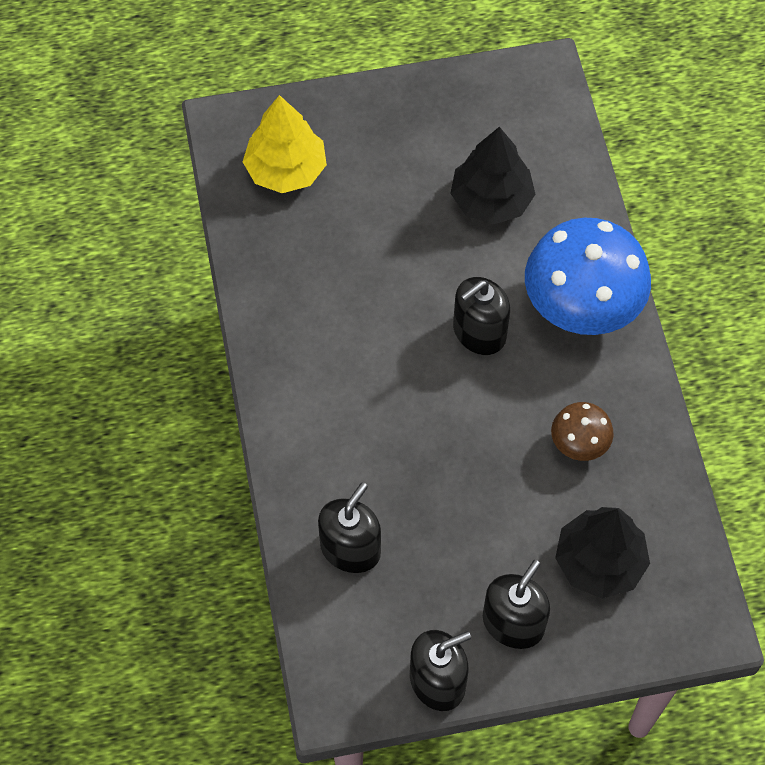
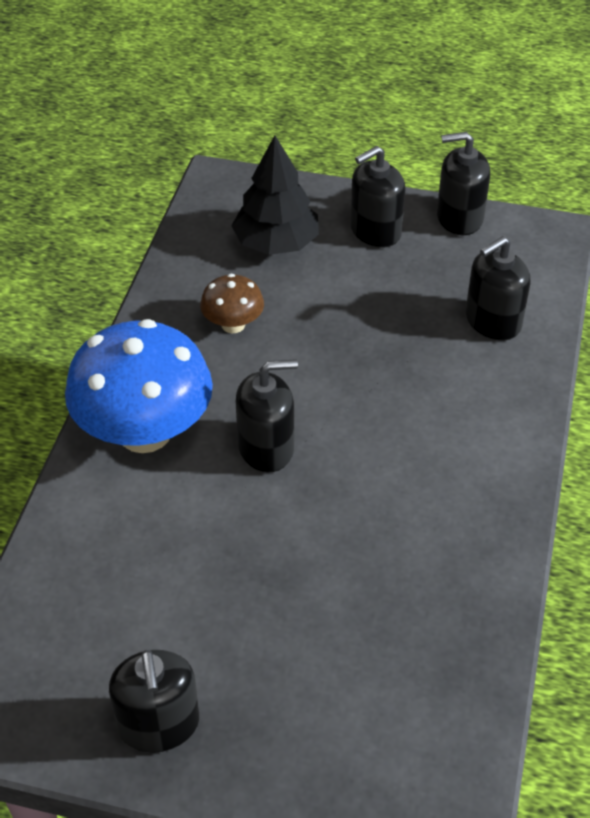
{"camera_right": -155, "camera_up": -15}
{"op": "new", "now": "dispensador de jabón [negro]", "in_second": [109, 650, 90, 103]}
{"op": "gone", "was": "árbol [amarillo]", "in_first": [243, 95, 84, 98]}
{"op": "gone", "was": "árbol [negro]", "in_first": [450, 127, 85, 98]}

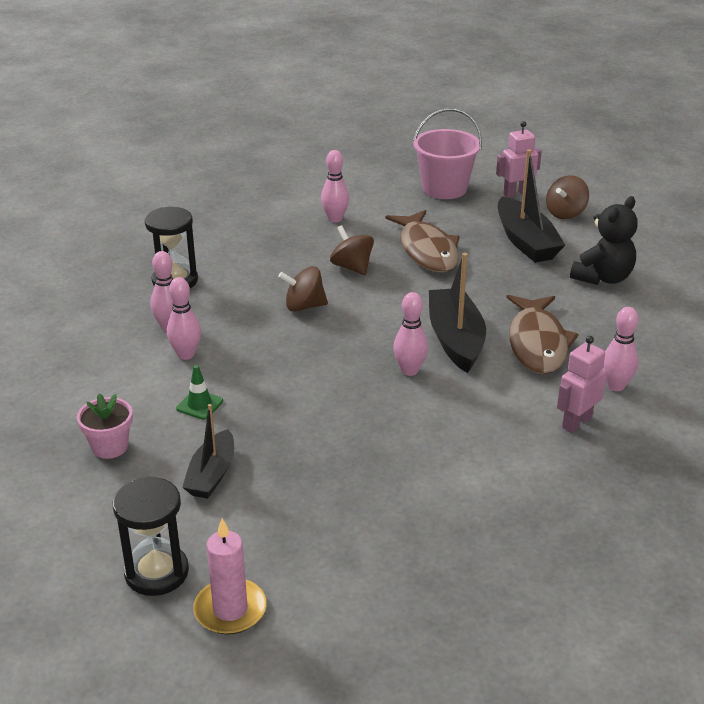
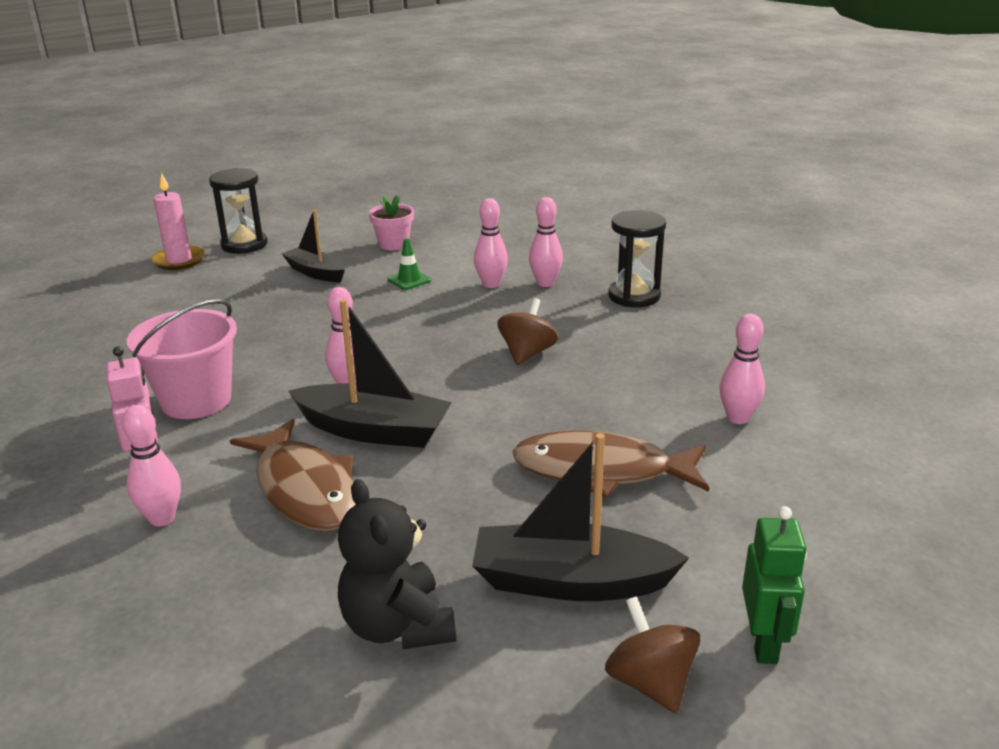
{"camera_right": 115, "camera_up": -5}
{"op": "shifted", "was": "balde [rosa]", "in_first": [413, 108, 69, 91], "in_second": [127, 299, 110, 120]}
{"op": "rotated", "was": "pez [marrón]", "in_first": [507, 295, 71, 79], "in_second": [230, 419, 126, 112], "clockwise": -150}
{"op": "repainted", "was": "robot [rosa]", "now": "robot [verde]", "in_first": [496, 121, 46, 77], "in_second": [742, 506, 65, 158]}
{"op": "gone", "was": "peonza [marrón]", "in_first": [330, 225, 44, 50]}

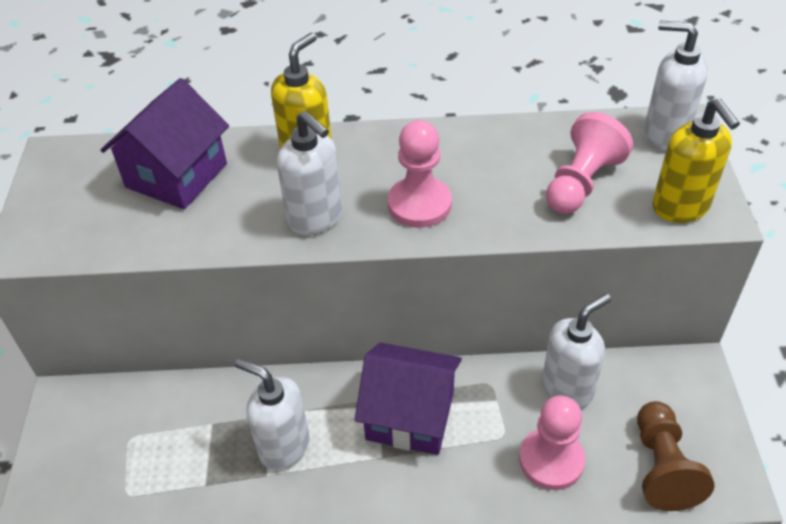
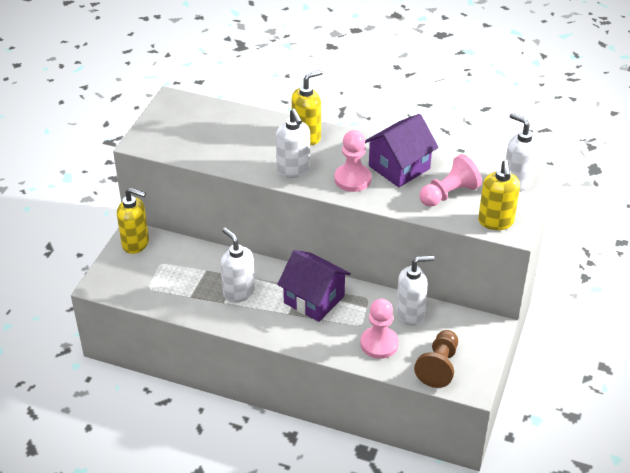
{"camera_right": 20, "camera_up": -5}
{"op": "new", "now": "dispensador de jabón [amarillo]", "in_second": [117, 188, 32, 66]}
{"op": "shifted", "was": "casa [morado]", "in_first": [100, 78, 129, 131], "in_second": [365, 114, 74, 73]}

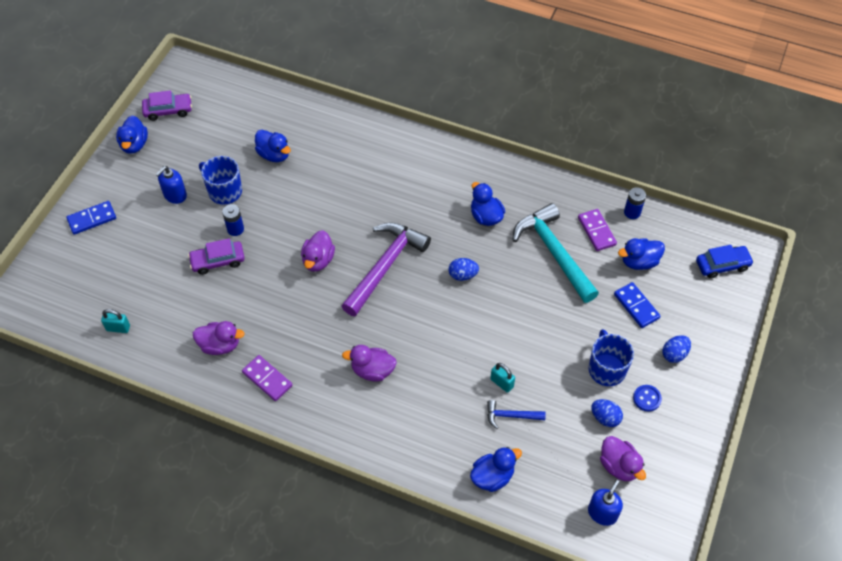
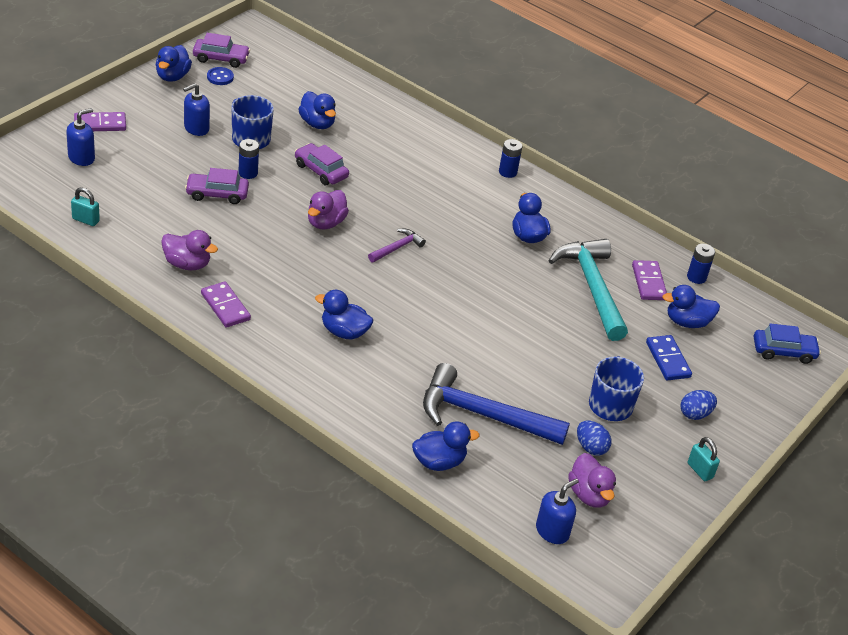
{"camera_right": 10, "camera_up": -15}
{"op": "new", "now": "dispensador de jabón [azul]", "in_second": [66, 108, 29, 58]}
{"op": "repainted", "was": "ficha de dominó [azul]", "now": "ficha de dominó [morado]", "in_first": [67, 201, 49, 34], "in_second": [74, 112, 52, 19]}
{"op": "shifted", "was": "botón [azul]", "in_first": [633, 385, 29, 27], "in_second": [207, 67, 27, 18]}
{"op": "new", "now": "coche [morado]", "in_second": [295, 143, 54, 42]}
{"op": "repainted", "was": "pato [morado]", "now": "pato [azul]", "in_first": [342, 345, 55, 36], "in_second": [315, 290, 58, 50]}
{"op": "scaled", "was": "martillo [morado]", "in_first": [342, 222, 89, 94], "in_second": [368, 229, 58, 34], "ratio": 0.47}
{"op": "scaled", "was": "martillo [azul]", "in_first": [487, 400, 59, 29], "in_second": [423, 363, 147, 82], "ratio": 2.14}
{"op": "new", "now": "pila [azul]", "in_second": [499, 139, 24, 39]}
{"op": "shifted", "was": "candado [turquesa]", "in_first": [490, 363, 25, 30], "in_second": [688, 437, 32, 44]}
{"op": "gone", "was": "huevo [azul]", "in_first": [449, 258, 30, 23]}

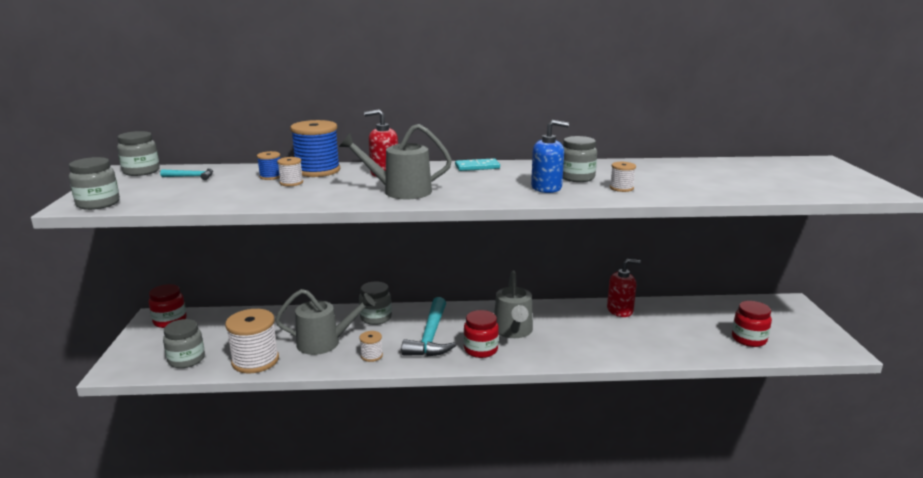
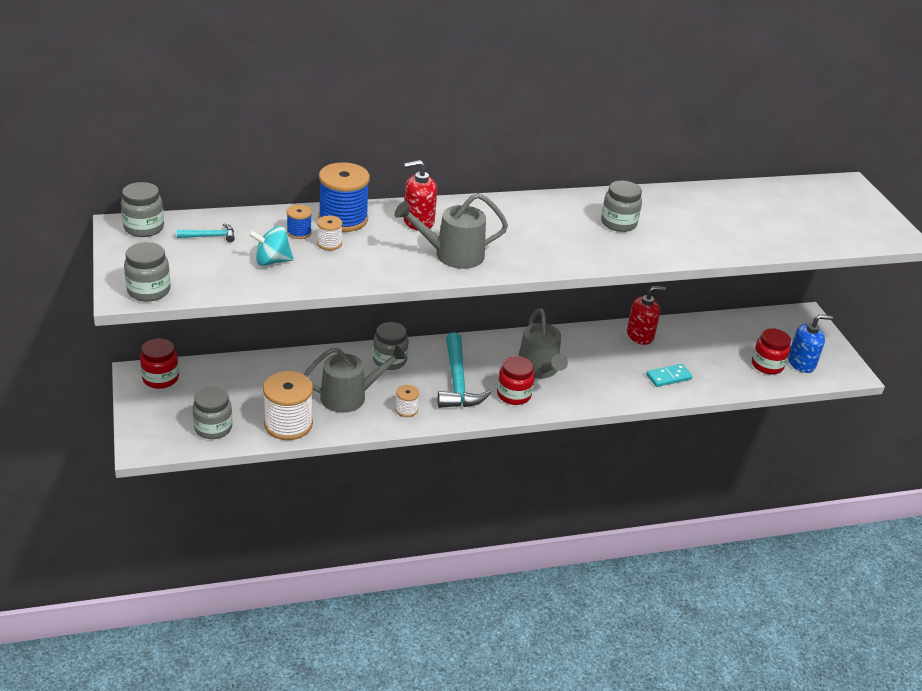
{"camera_right": -15, "camera_up": 15}
{"op": "new", "now": "peonza [turquesa]", "in_second": [248, 226, 46, 40]}
{"op": "shifted", "was": "ficha de dominó [turquesa]", "in_first": [455, 158, 45, 13], "in_second": [646, 364, 46, 23]}
{"op": "shifted", "was": "dispensador de jabón [azul]", "in_first": [531, 120, 38, 73], "in_second": [788, 314, 45, 59]}
{"op": "gone", "was": "carrete [blanco]", "in_first": [610, 162, 26, 30]}

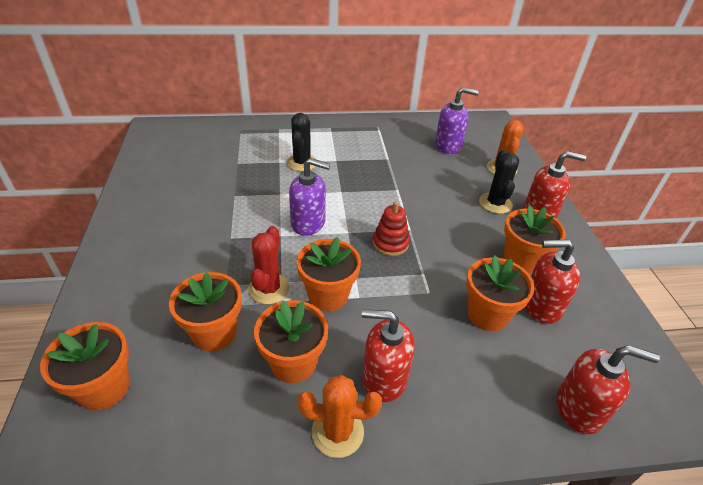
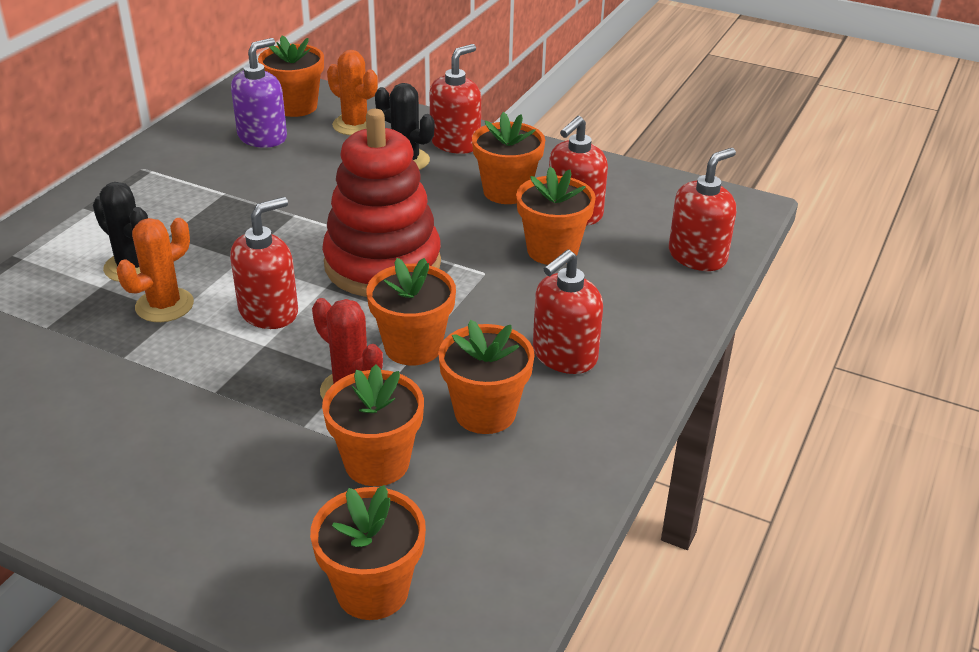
{"camera_right": -55, "camera_up": -5}
{"op": "shifted", "was": "cactus [naranja]", "in_first": [298, 375, 84, 83], "in_second": [117, 218, 77, 104]}
{"op": "repainted", "was": "dispensador de jabón [morado]", "now": "dispensador de jabón [rojo]", "in_first": [289, 158, 41, 78], "in_second": [230, 197, 68, 132]}
{"op": "new", "now": "maceta [naranja]", "in_second": [258, 36, 66, 81]}
{"op": "scaled", "was": "juguete apilable [rojo]", "in_first": [373, 201, 37, 55], "in_second": [322, 109, 119, 188], "ratio": 2.19}

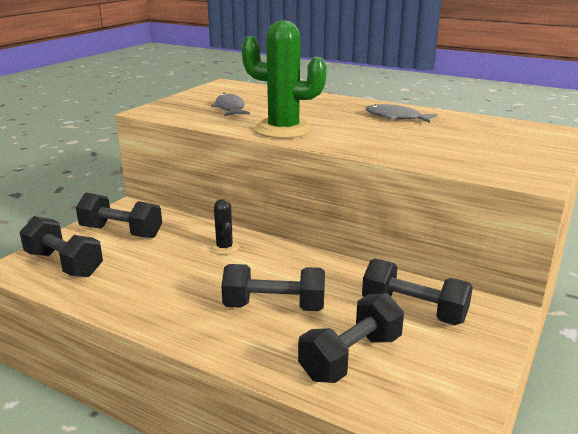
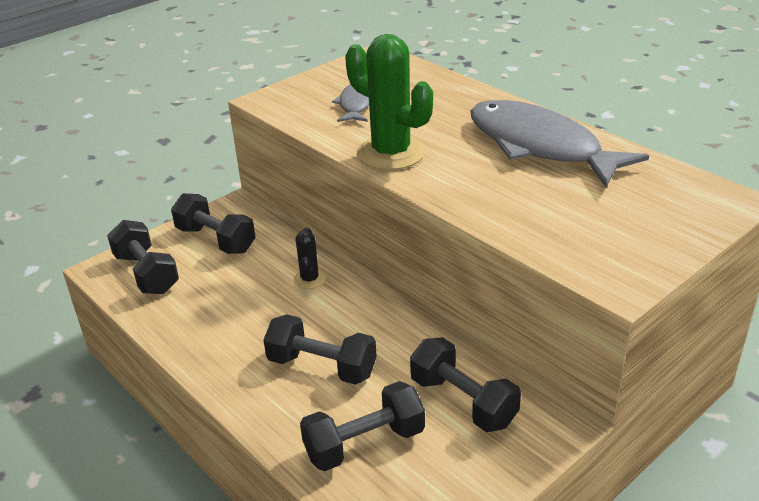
{"camera_right": 20, "camera_up": 10}
{"op": "scaled", "was": "pez [gris]", "in_first": [365, 104, 73, 19], "in_second": [470, 100, 179, 87], "ratio": 2.12}

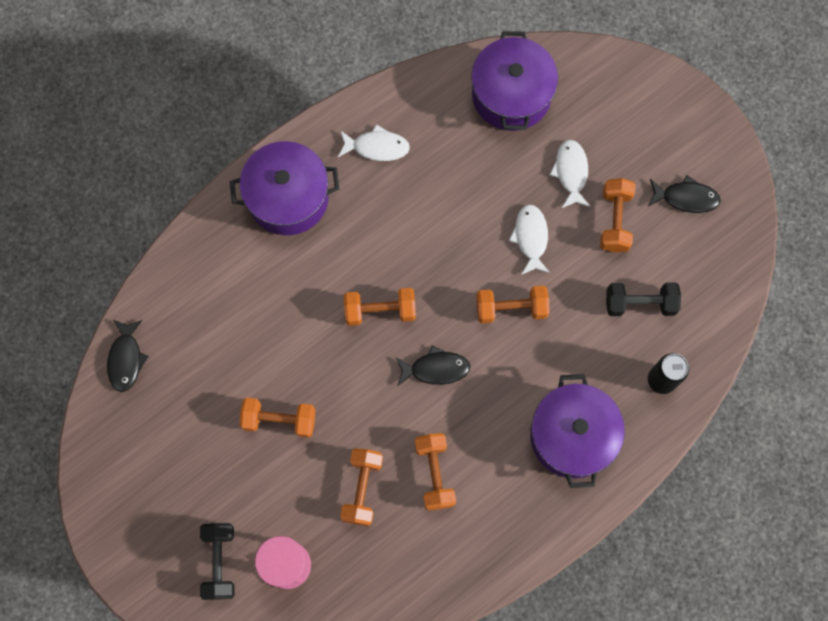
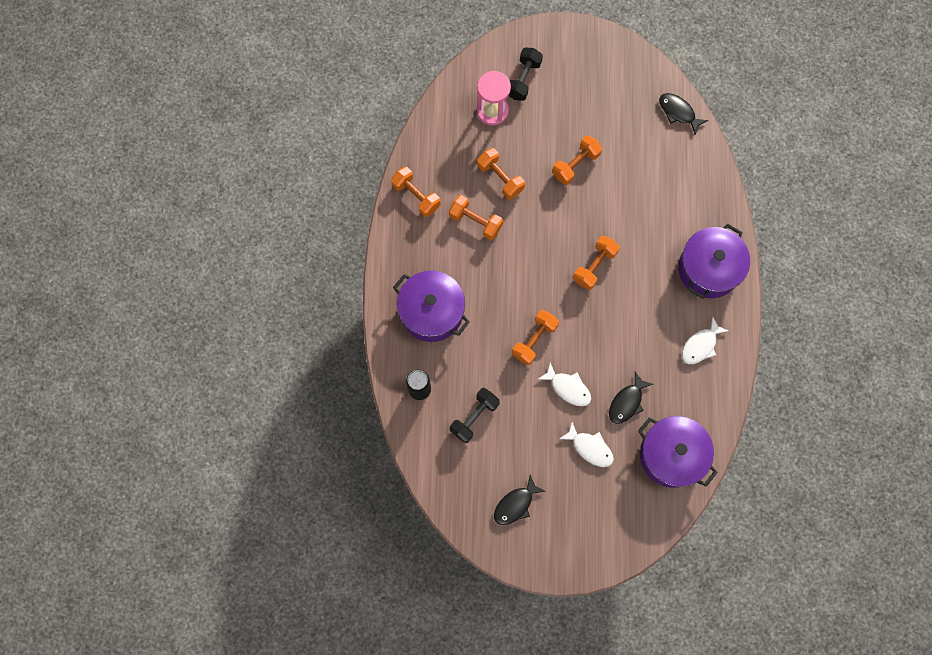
{"camera_right": 130, "camera_up": 0}
{"op": "shifted", "was": "mancuerna [naranja]", "in_first": [600, 178, 35, 74], "in_second": [391, 167, 50, 50]}
{"op": "rotated", "was": "mancuerna [negro]", "in_first": [200, 523, 35, 77], "in_second": [509, 48, 34, 53], "clockwise": 75}
{"op": "shifted", "was": "pez [negro]", "in_first": [396, 346, 75, 39], "in_second": [609, 372, 44, 52]}

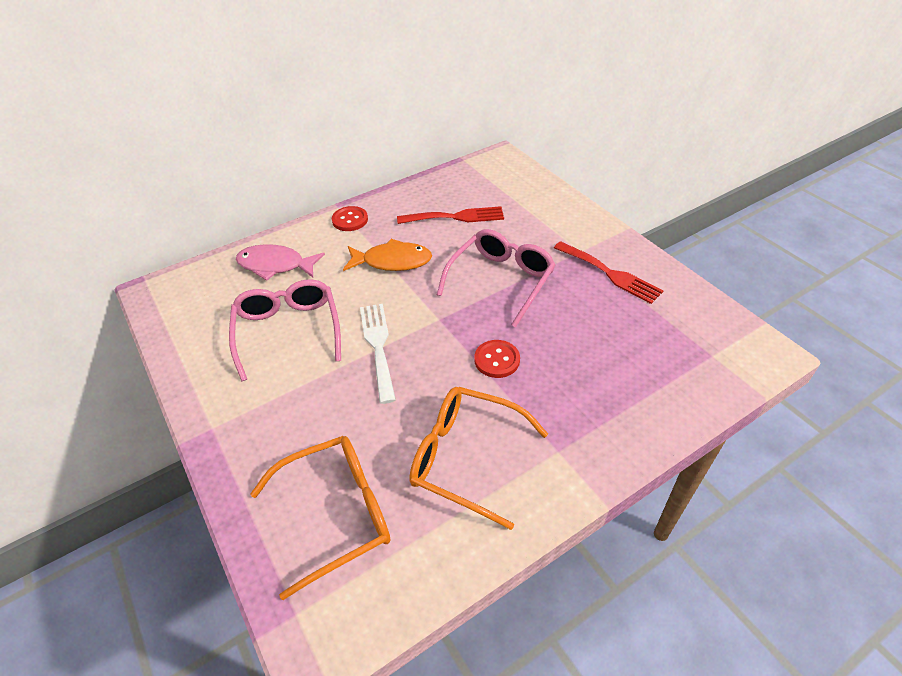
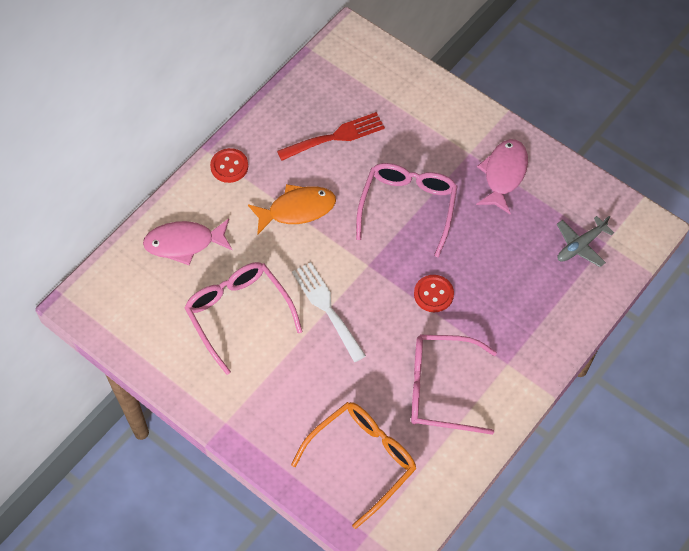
{"camera_right": -20, "camera_up": 15}
{"op": "repainted", "was": "gafas [naranja]", "now": "gafas [rosa]", "in_first": [410, 387, 138, 143], "in_second": [411, 335, 86, 100]}
{"op": "swapped", "was": "tenedor [rojo]", "now": "pez [rosa]", "in_first": [554, 241, 110, 63], "in_second": [476, 139, 52, 75]}
{"op": "new", "now": "avión [gris]", "in_second": [557, 216, 57, 51]}

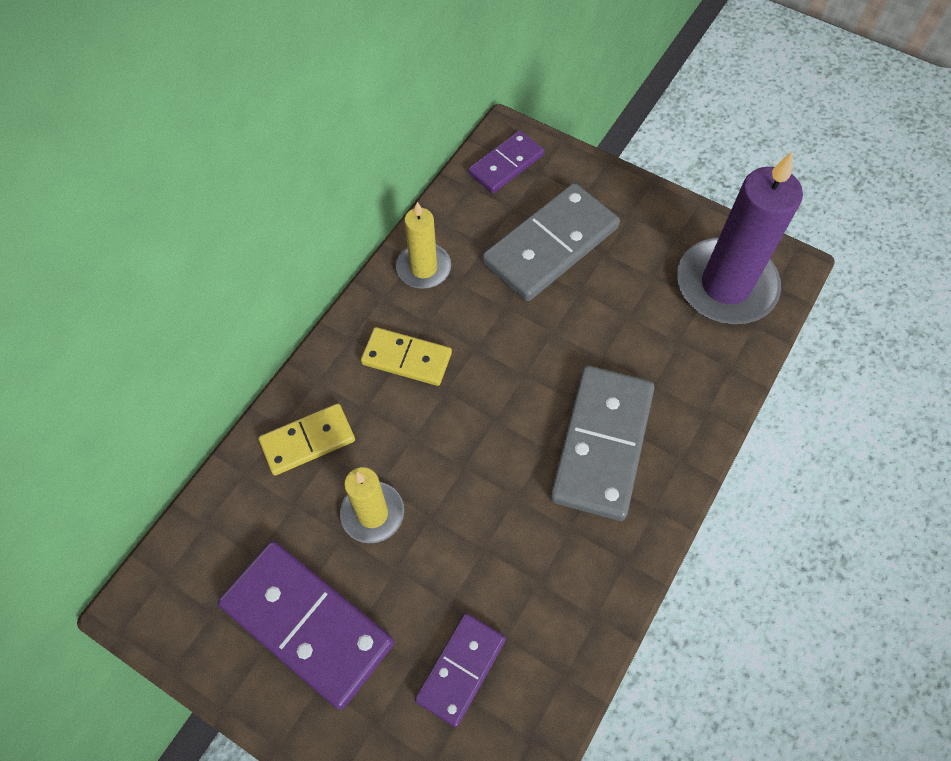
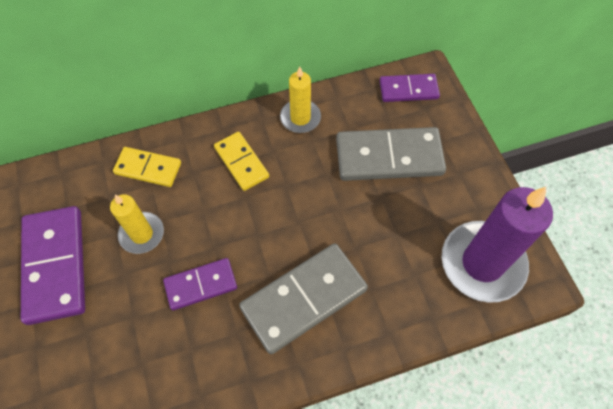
{"camera_right": 40, "camera_up": 0}
{"op": "shifted", "was": "ficha de dominó [morado]", "in_first": [415, 613, 91, 114], "in_second": [163, 258, 74, 52]}

